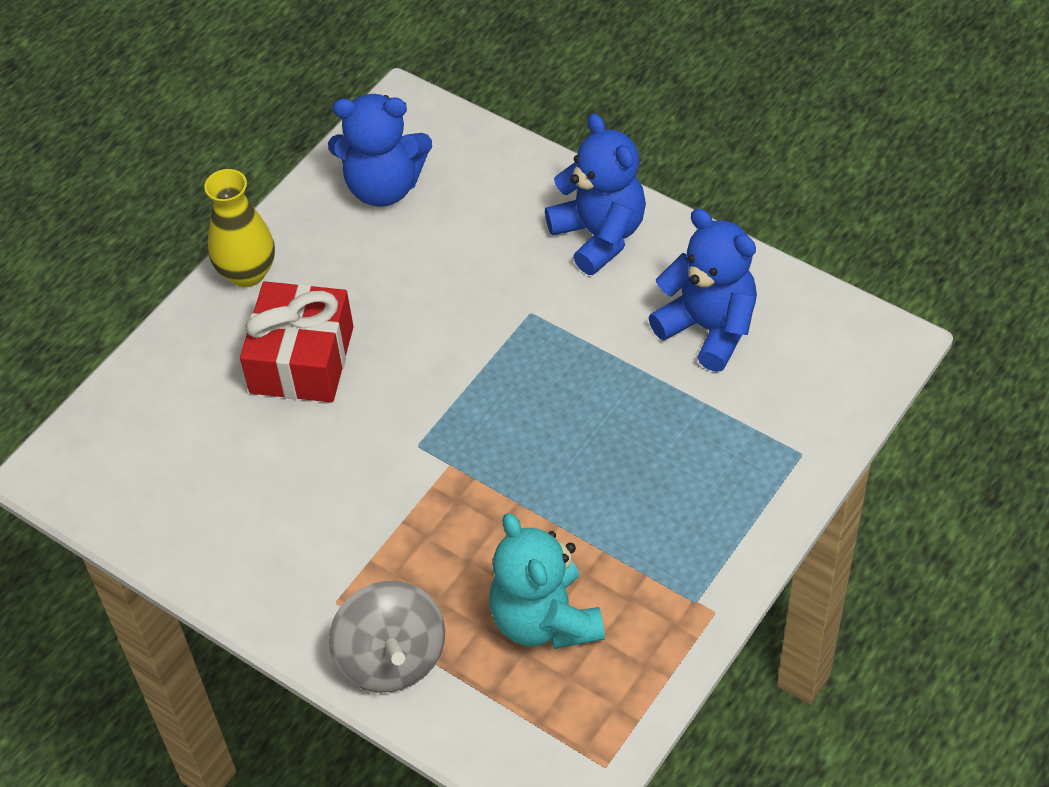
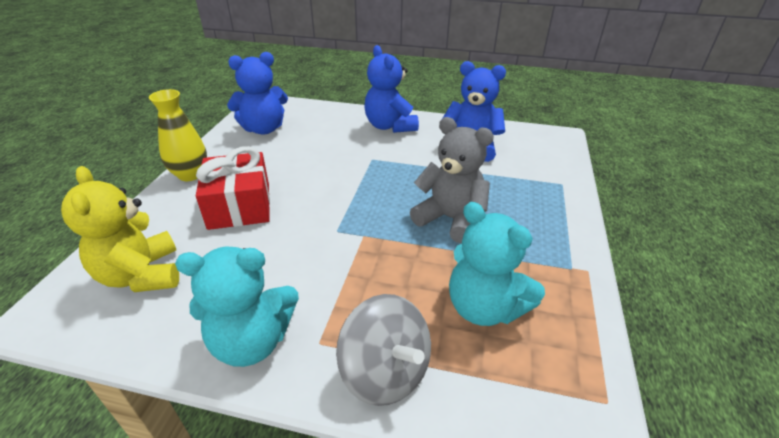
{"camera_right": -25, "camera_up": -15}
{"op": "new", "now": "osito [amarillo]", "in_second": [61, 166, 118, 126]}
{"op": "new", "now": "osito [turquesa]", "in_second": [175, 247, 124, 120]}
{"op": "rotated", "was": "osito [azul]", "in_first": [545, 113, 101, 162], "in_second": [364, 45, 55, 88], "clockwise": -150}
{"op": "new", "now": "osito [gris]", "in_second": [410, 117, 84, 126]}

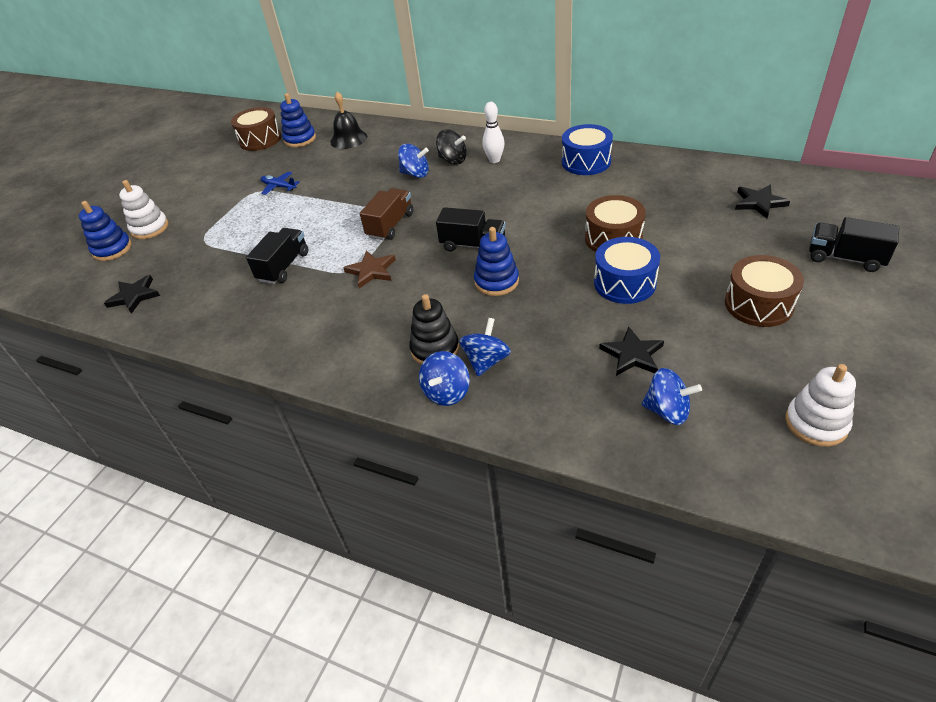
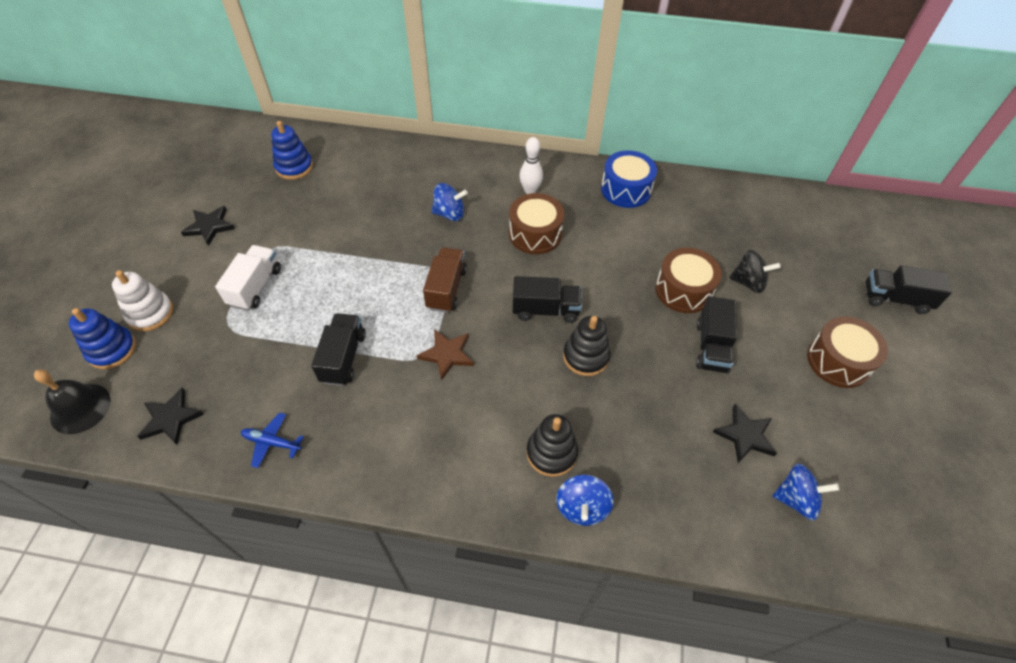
{"camera_right": -20, "camera_up": 10}
{"op": "shifted", "was": "campana [negro]", "in_first": [330, 92, 37, 57], "in_second": [34, 370, 77, 64]}
{"op": "shifted", "was": "estrella [negro]", "in_first": [735, 185, 55, 33], "in_second": [181, 206, 54, 40]}
{"op": "new", "now": "camión [blanco]", "in_second": [215, 245, 66, 66]}
{"op": "shifted", "was": "avión [azul]", "in_first": [261, 172, 39, 23], "in_second": [241, 413, 63, 55]}
{"op": "shifted", "was": "tambor [marrón]", "in_first": [231, 107, 50, 44], "in_second": [509, 193, 55, 61]}
{"op": "repainted", "was": "juguete apilable [azul]", "now": "juguete apilable [negro]", "in_first": [474, 227, 45, 69], "in_second": [563, 316, 47, 60]}
{"op": "swapped", "was": "tambor [azul]", "now": "camión [negro]", "in_first": [594, 237, 66, 67], "in_second": [696, 296, 41, 77]}
{"op": "shifted", "was": "peonza [negro]", "in_first": [436, 129, 31, 35], "in_second": [729, 250, 52, 43]}
{"op": "gone", "was": "peonza [azul]", "in_first": [459, 318, 52, 58]}
{"op": "gone", "was": "juguete apilable [blanco]", "in_first": [785, 364, 71, 83]}

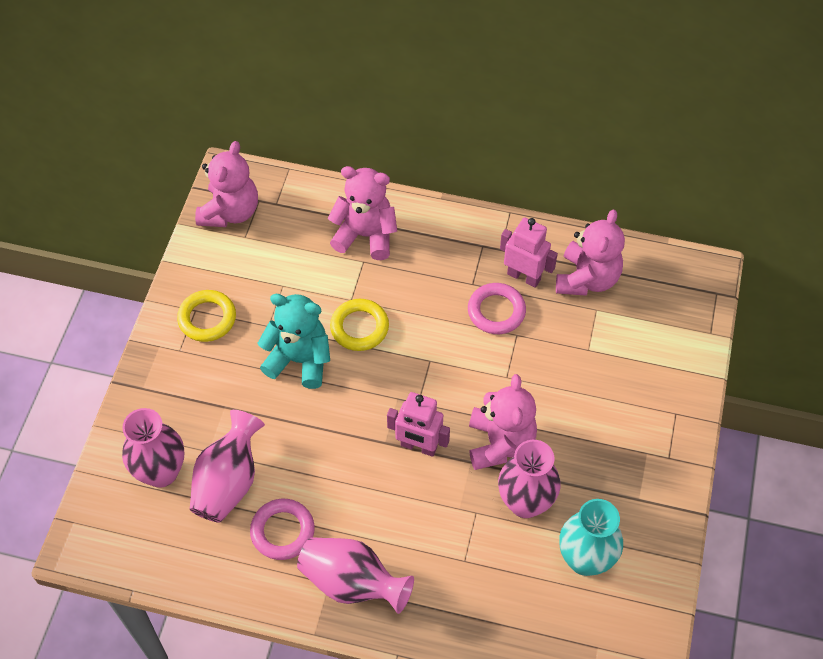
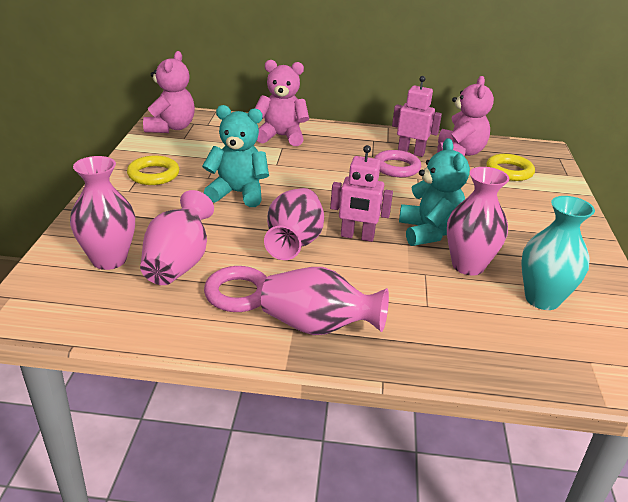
{"camera_right": -10, "camera_up": -25}
{"op": "new", "now": "florero [rosa]", "in_second": [264, 188, 60, 72]}
{"op": "repainted", "was": "osito [rosa]", "now": "osito [turquesa]", "in_first": [469, 374, 68, 96], "in_second": [399, 138, 71, 108]}
{"op": "shifted", "was": "anillo [amarillo]", "in_first": [330, 299, 59, 52], "in_second": [486, 154, 49, 27]}

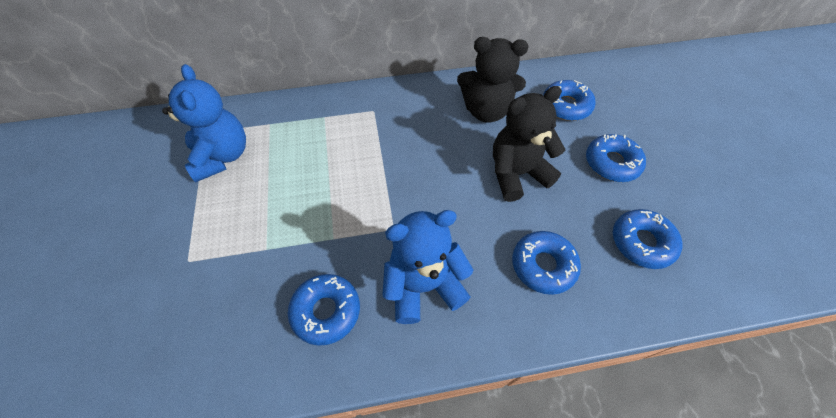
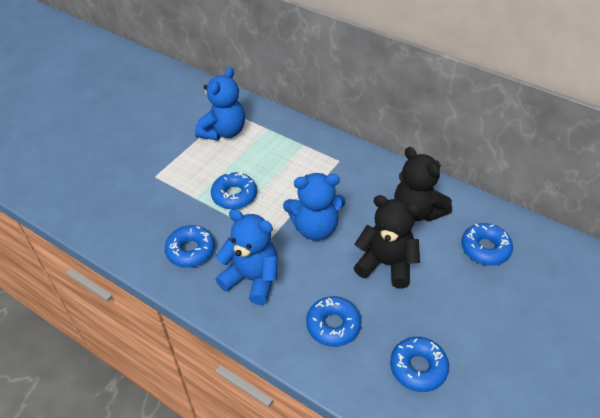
{"camera_right": 45, "camera_up": -10}
{"op": "shifted", "was": "rosquilla [azul]", "in_first": [586, 134, 60, 48], "in_second": [211, 172, 46, 38]}
{"op": "new", "now": "osito [azul]", "in_second": [283, 173, 63, 67]}

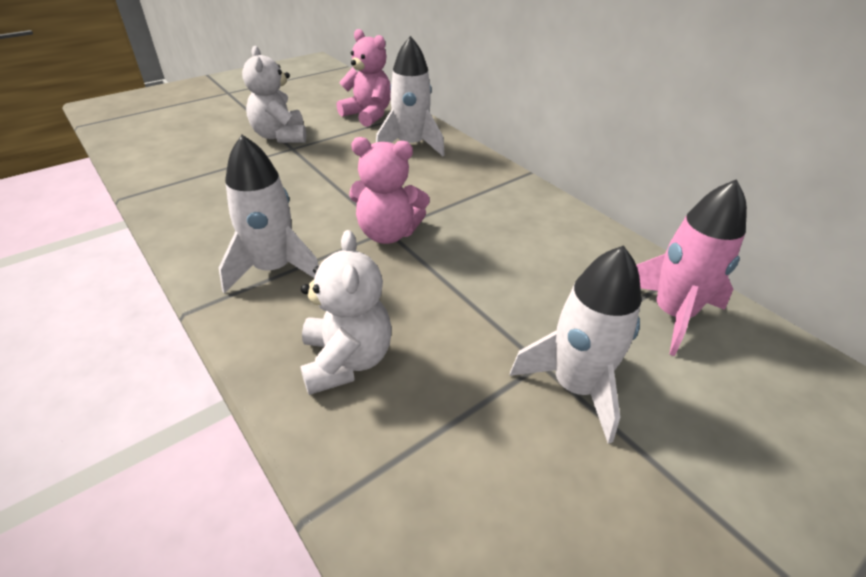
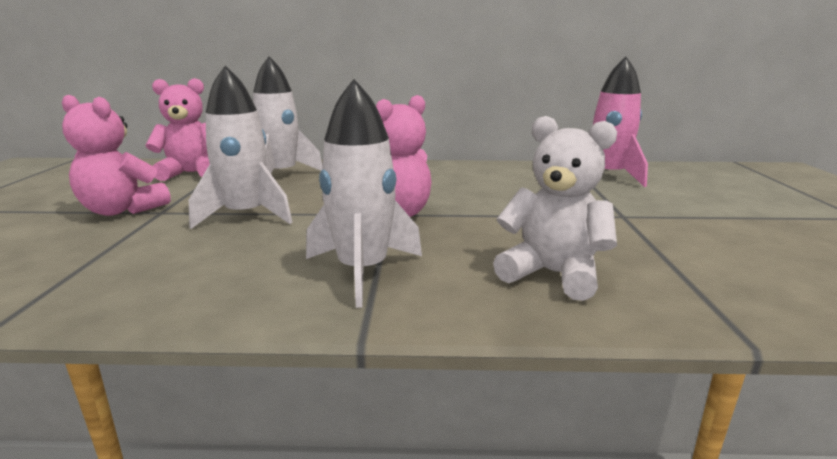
{"camera_right": -50, "camera_up": -20}
{"op": "repainted", "was": "osito [blanco]", "now": "osito [rosa]", "in_first": [242, 46, 64, 97], "in_second": [62, 95, 109, 121]}
{"op": "shifted", "was": "cohete [blanco]", "in_first": [510, 245, 132, 199], "in_second": [189, 65, 104, 164]}

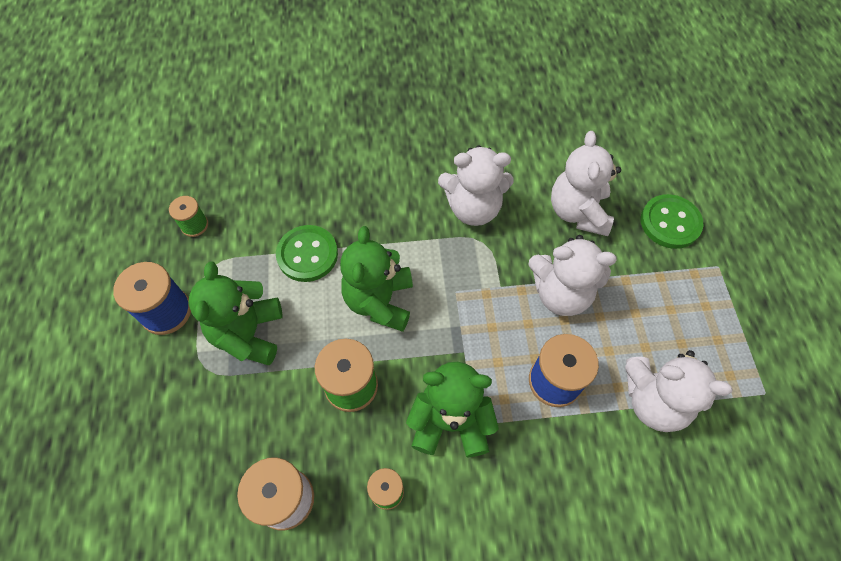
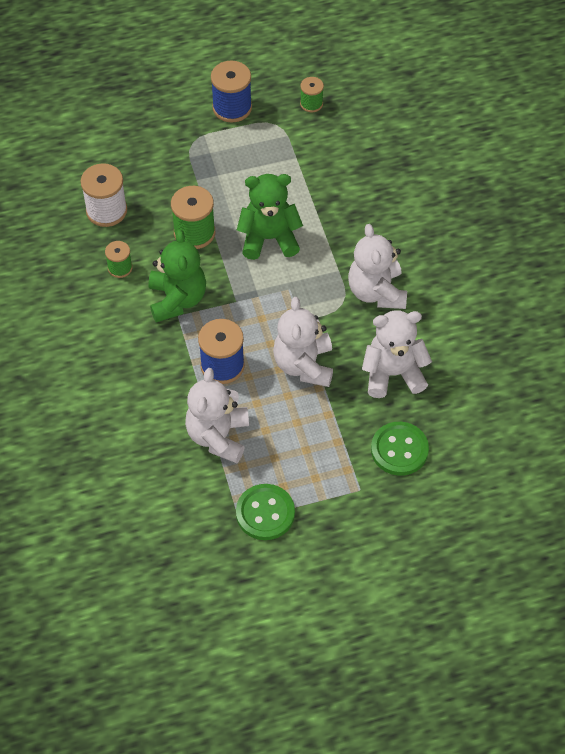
{"camera_right": 80, "camera_up": -5}
{"op": "shifted", "was": "botón [verde]", "in_first": [276, 225, 62, 57], "in_second": [236, 484, 59, 56]}
{"op": "gone", "was": "osito [verde]", "in_first": [188, 262, 95, 103]}

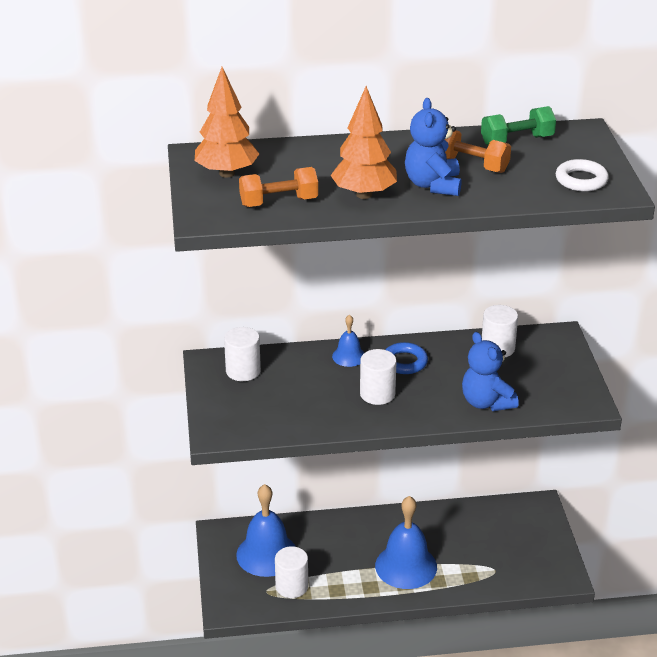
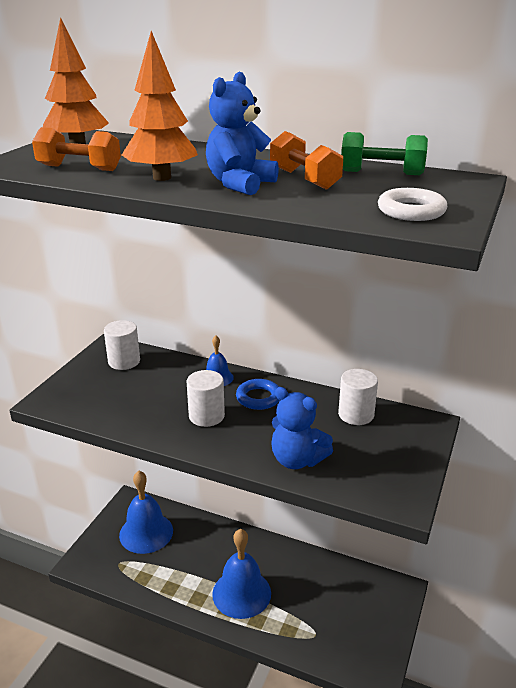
{"camera_right": 30, "camera_up": -5}
{"op": "rotated", "was": "osito [azul]", "in_first": [462, 332, 56, 79], "in_second": [271, 387, 62, 82], "clockwise": -60}
{"op": "gone", "was": "cilindro [blanco]", "in_first": [275, 546, 33, 52]}

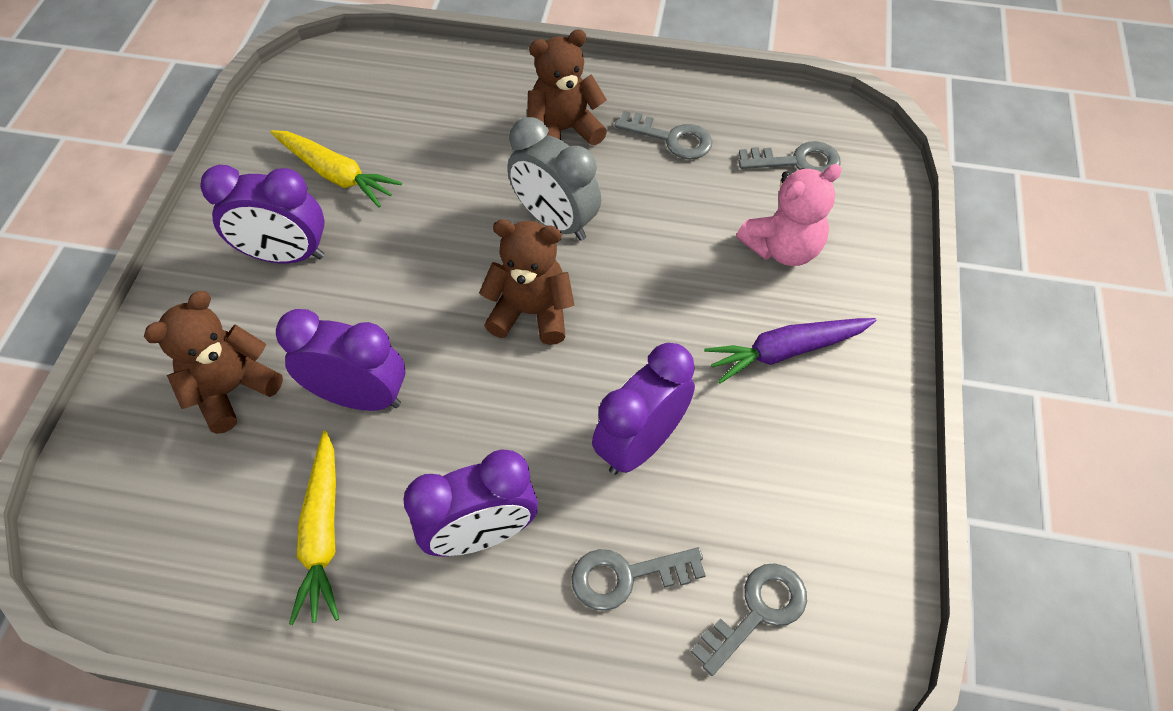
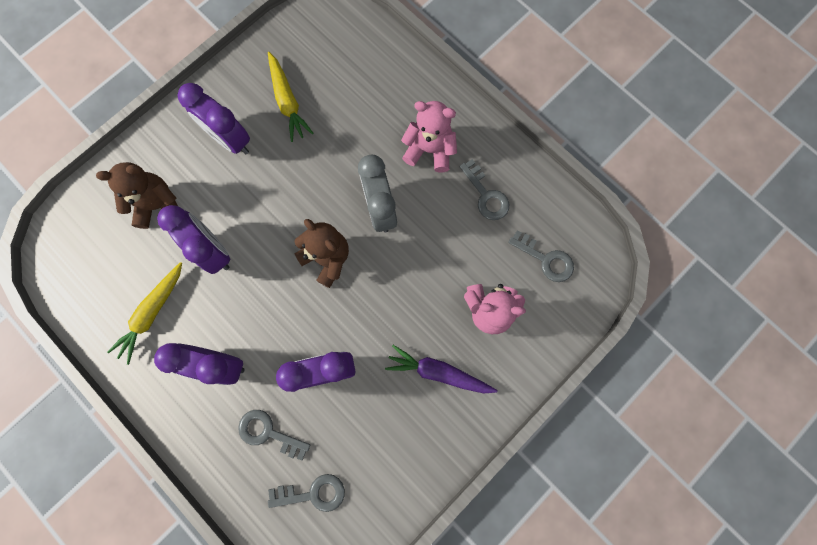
{"camera_right": 35, "camera_up": 20}
{"op": "repainted", "was": "osito [marrón]", "now": "osito [rosa]", "in_first": [527, 29, 80, 116], "in_second": [401, 101, 56, 72]}

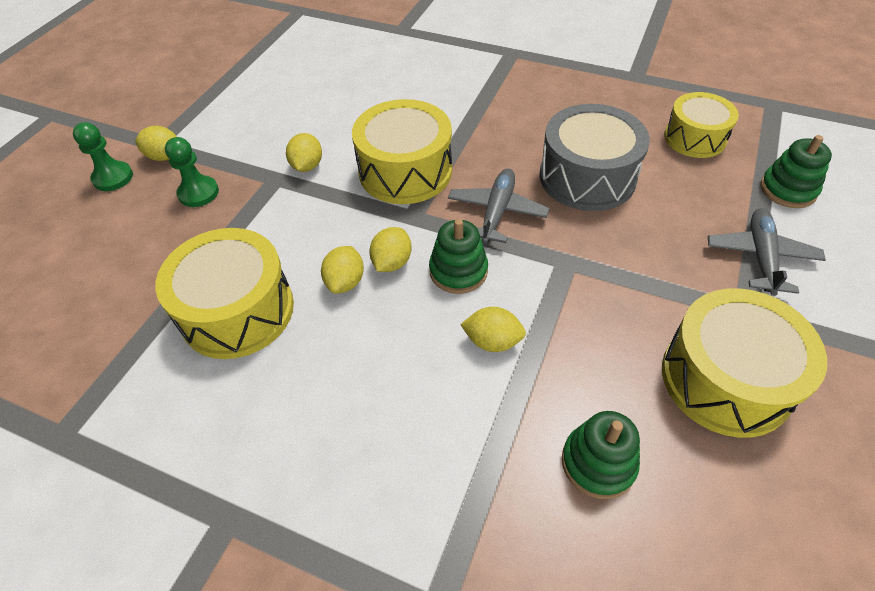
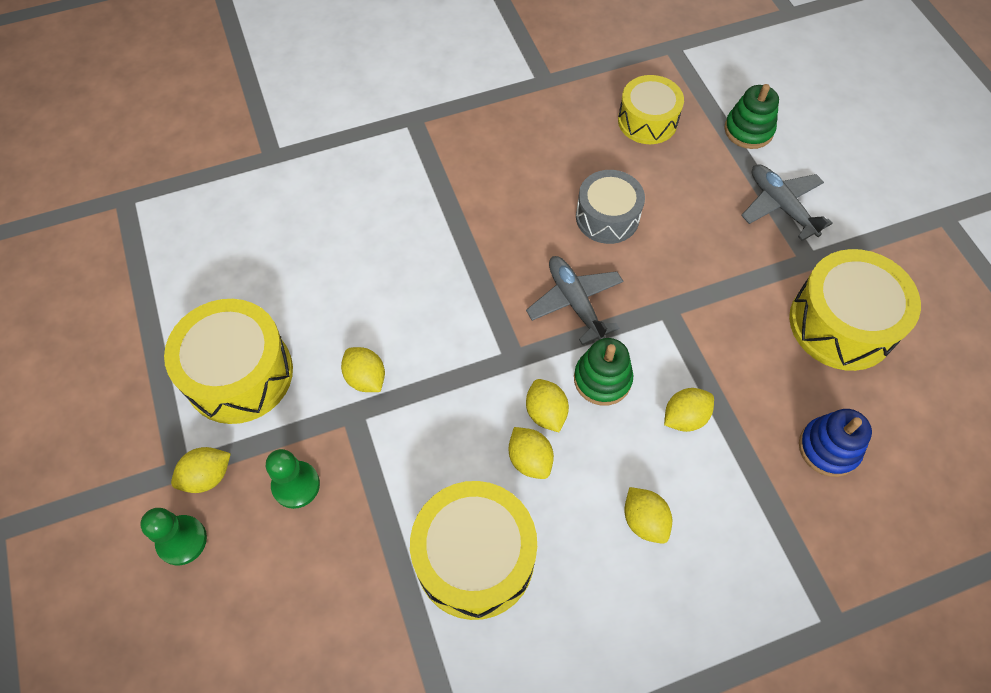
{"camera_right": -45, "camera_up": 10}
{"op": "shifted", "was": "tambor [amarillo]", "in_first": [352, 99, 100, 105], "in_second": [164, 299, 129, 125]}
{"op": "scaled", "was": "tambor [gris]", "in_first": [539, 104, 111, 107], "in_second": [576, 170, 69, 74], "ratio": 0.66}
{"op": "new", "now": "limón [amarillo]", "in_second": [624, 487, 48, 57]}
{"op": "repainted", "was": "juguete apilable [verde]", "now": "juguete apilable [azul]", "in_first": [562, 411, 78, 88], "in_second": [799, 409, 73, 68]}

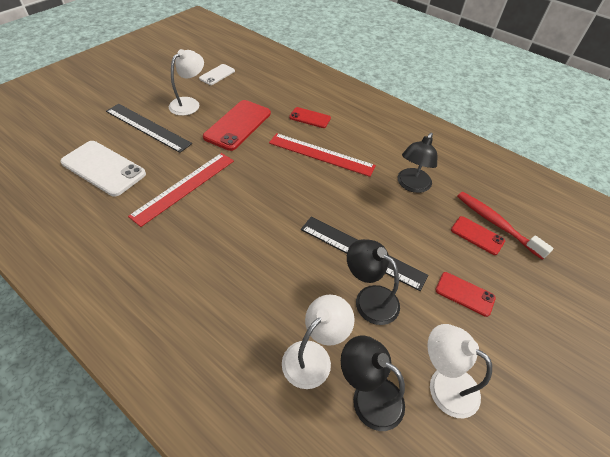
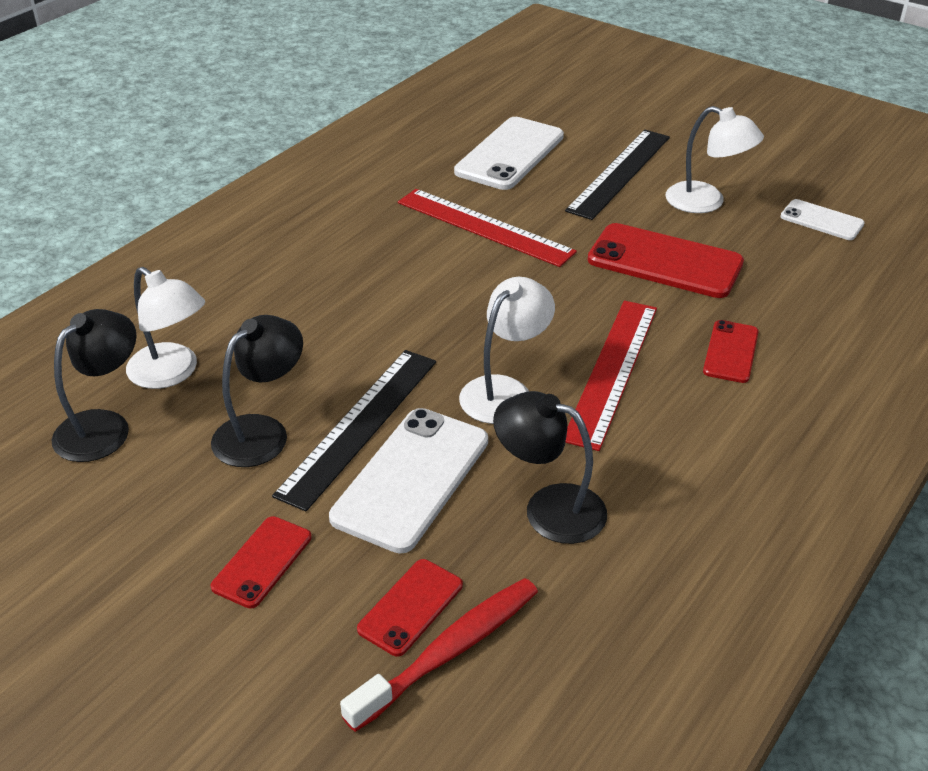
{"camera_right": 90, "camera_up": -10}
{"op": "new", "now": "móvil [blanco]", "in_second": [329, 408, 159, 146]}
{"op": "shifted", "was": "lámpara [blanco]", "in_first": [427, 324, 65, 95], "in_second": [459, 277, 96, 147]}

